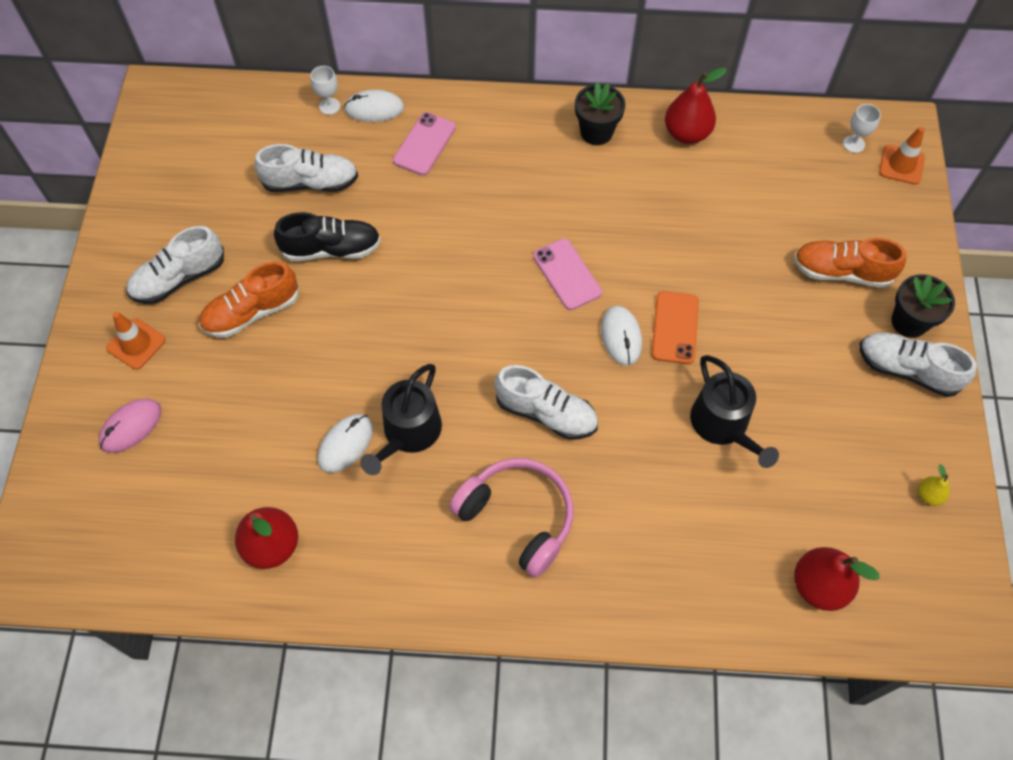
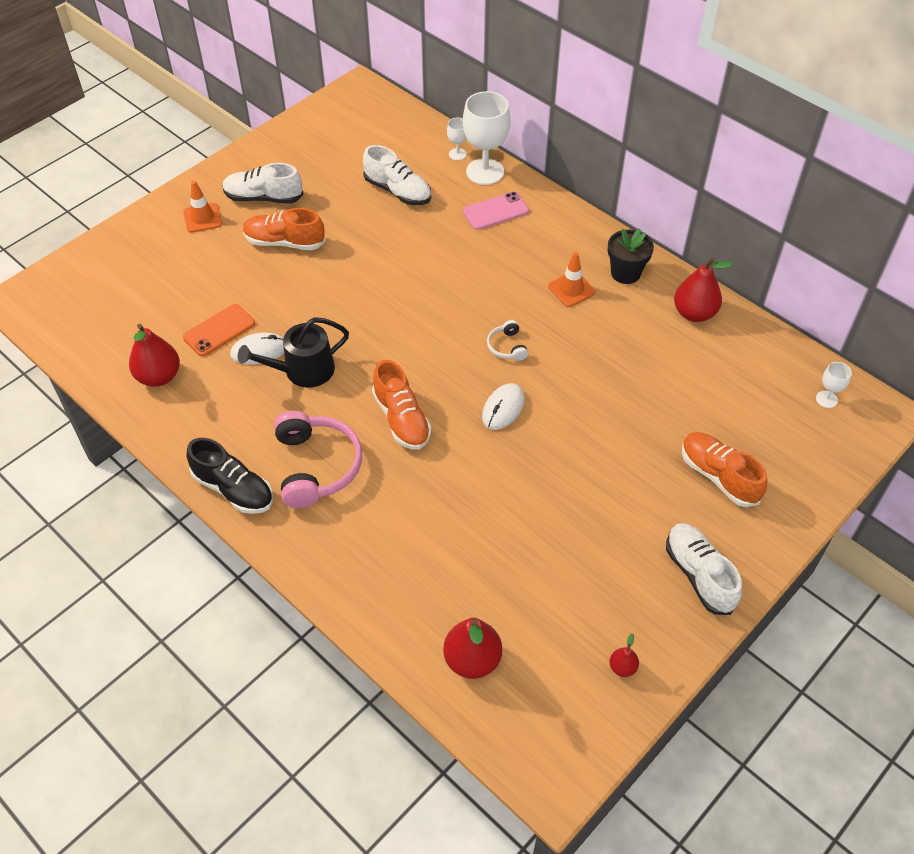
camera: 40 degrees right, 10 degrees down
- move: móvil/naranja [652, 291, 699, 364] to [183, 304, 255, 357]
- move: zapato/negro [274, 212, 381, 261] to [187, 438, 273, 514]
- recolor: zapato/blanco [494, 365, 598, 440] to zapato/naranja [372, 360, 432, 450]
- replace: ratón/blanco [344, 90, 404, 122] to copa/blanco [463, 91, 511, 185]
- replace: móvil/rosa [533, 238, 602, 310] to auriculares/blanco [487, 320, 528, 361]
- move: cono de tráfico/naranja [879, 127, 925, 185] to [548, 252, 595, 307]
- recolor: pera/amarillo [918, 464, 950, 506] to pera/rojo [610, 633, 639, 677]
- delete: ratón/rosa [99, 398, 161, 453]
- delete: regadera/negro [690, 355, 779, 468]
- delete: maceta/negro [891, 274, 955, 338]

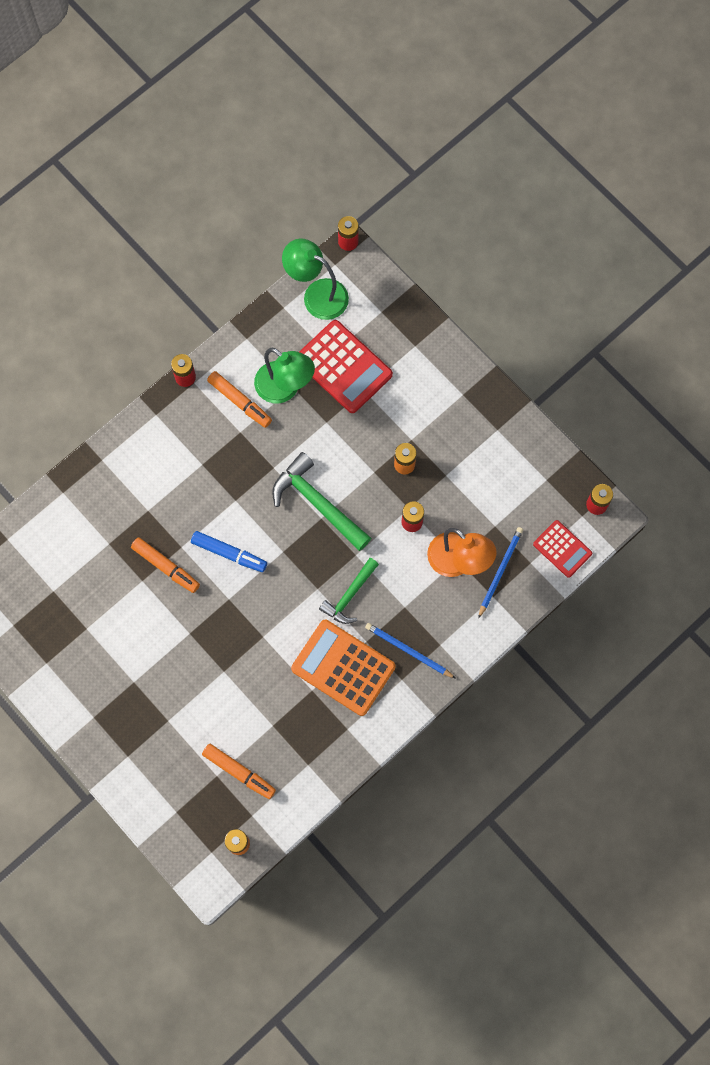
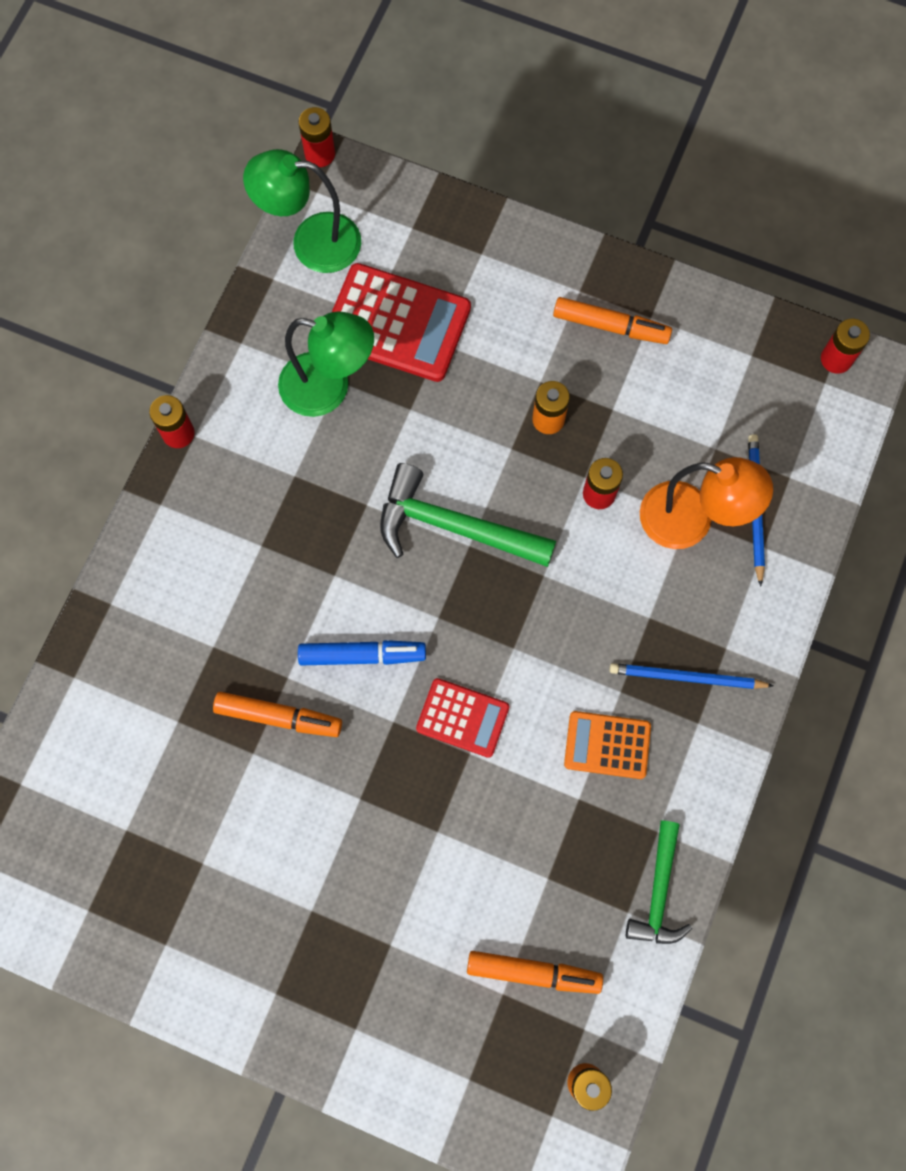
camera: 25 degrees left, 0 degrees up
- move: calculadora/rojo [533, 520, 592, 578] to [416, 678, 509, 758]
- move: rotulador/naranja [207, 371, 272, 428] to [553, 297, 672, 344]
- resize: calculadora/naranja [291, 620, 395, 716] = [564, 711, 651, 779] x0.58
- move: martillo/verde [319, 558, 379, 624] to [626, 821, 692, 944]

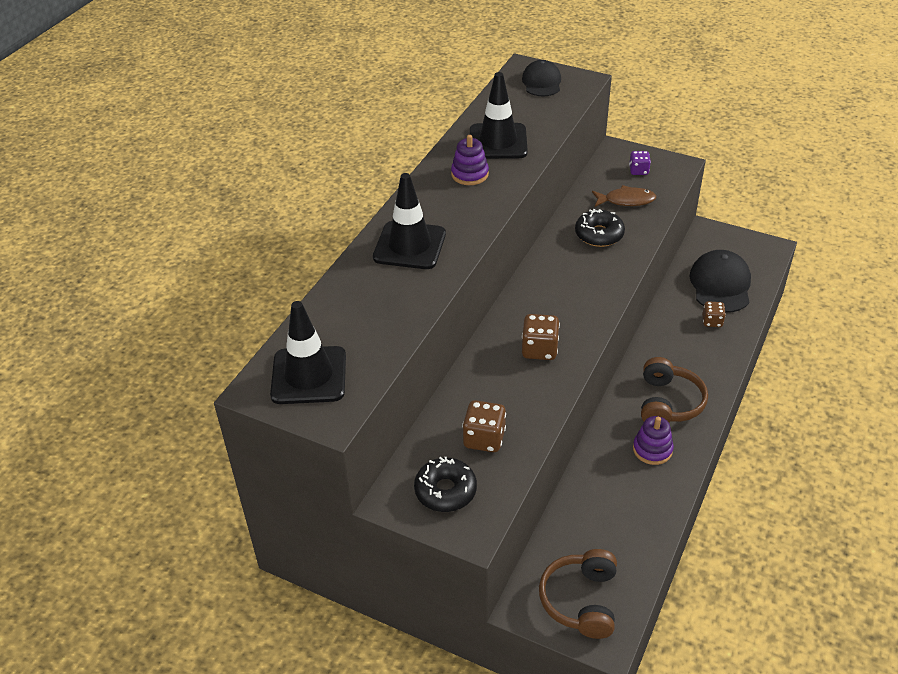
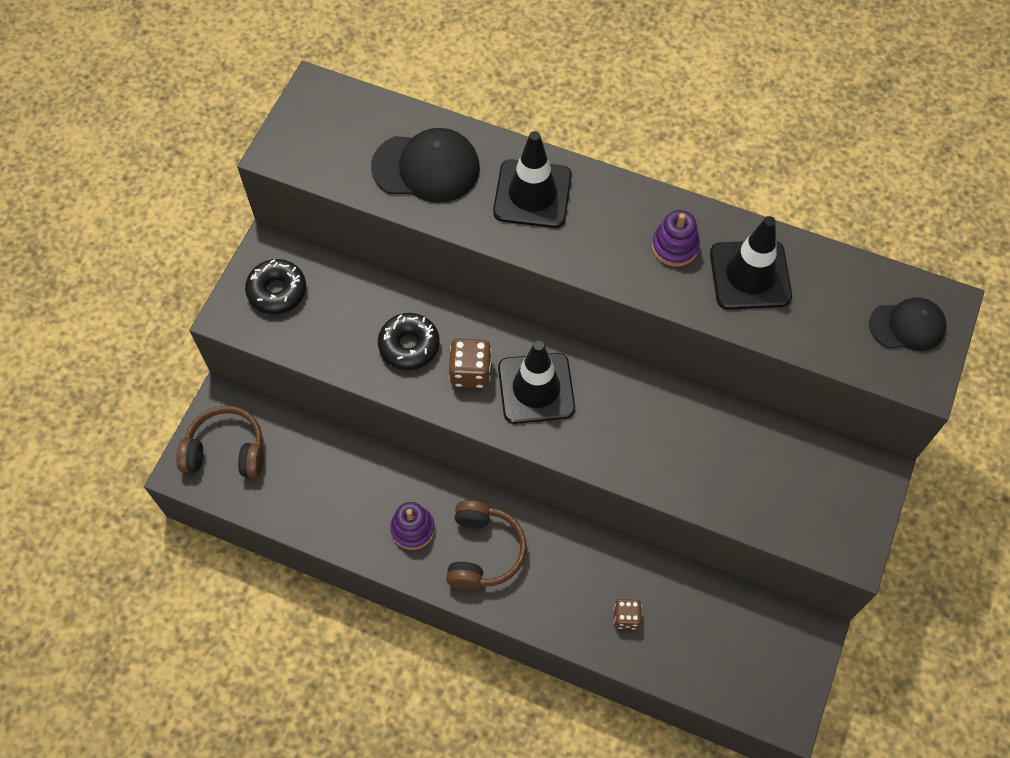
camera: 85 degrees right, 20 degrees up
- move: gorra/negro [690, 250, 751, 313] to [371, 128, 480, 202]
- move: rosquilla/negro [575, 209, 625, 247] to [378, 313, 440, 370]
- rotate: auriculares/marrón [641, 357, 708, 422] = [446, 501, 527, 589] 90 degrees counterclockwise
- move: cono de tráfico/negro [270, 301, 346, 404] to [498, 341, 575, 424]
- delete: dado/marrón [462, 400, 506, 452]
- delete: pez/marrón [592, 185, 656, 207]
- delete: dado/morado [629, 151, 651, 175]

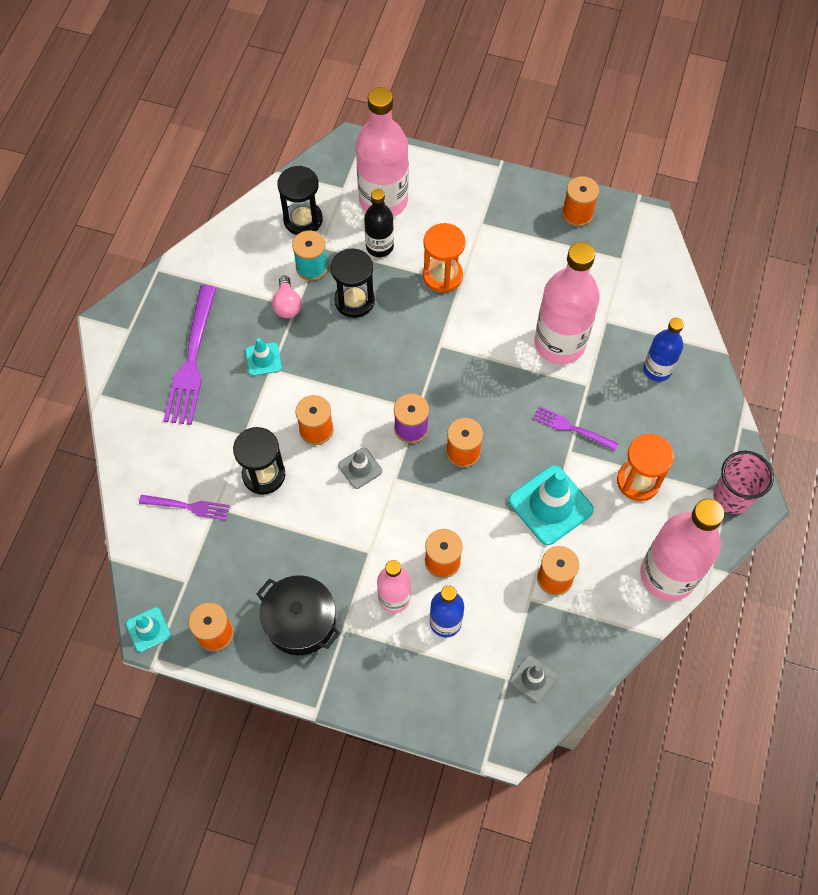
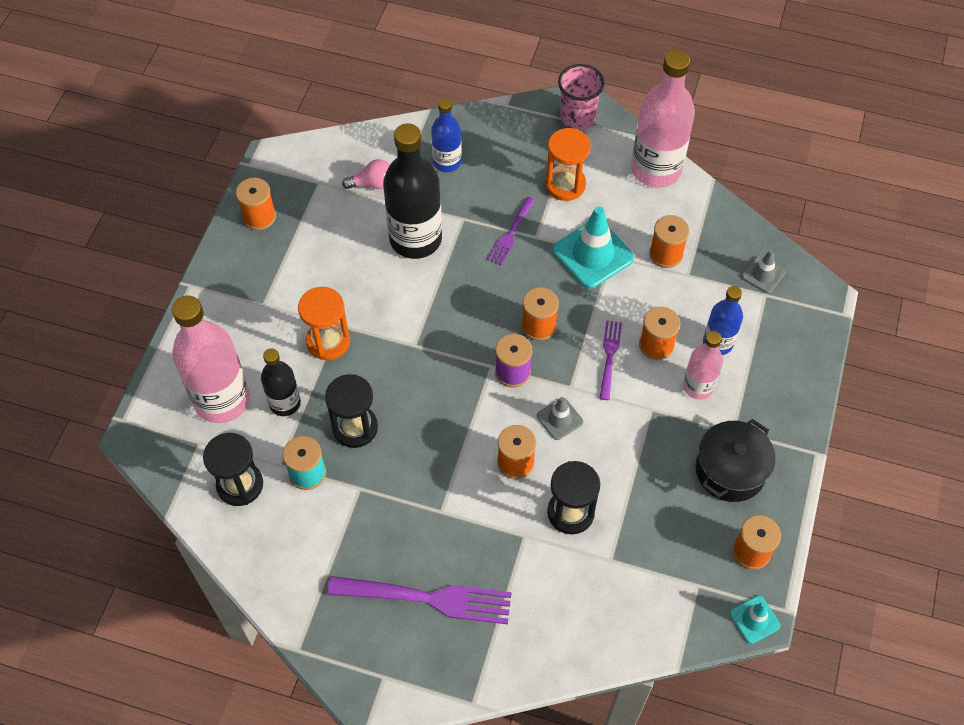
camera: 90 degrees left, 5 degrees down
- move: bombilla/rosa [272, 276, 302, 318] to [342, 159, 390, 189]
- recolor: botella/rosa [534, 242, 600, 364] to botella/negro [383, 123, 442, 259]
- move: tenedor/morado [139, 495, 230, 520] to [599, 320, 622, 400]
- delete: cono de tráfico/turquesa [245, 338, 282, 376]

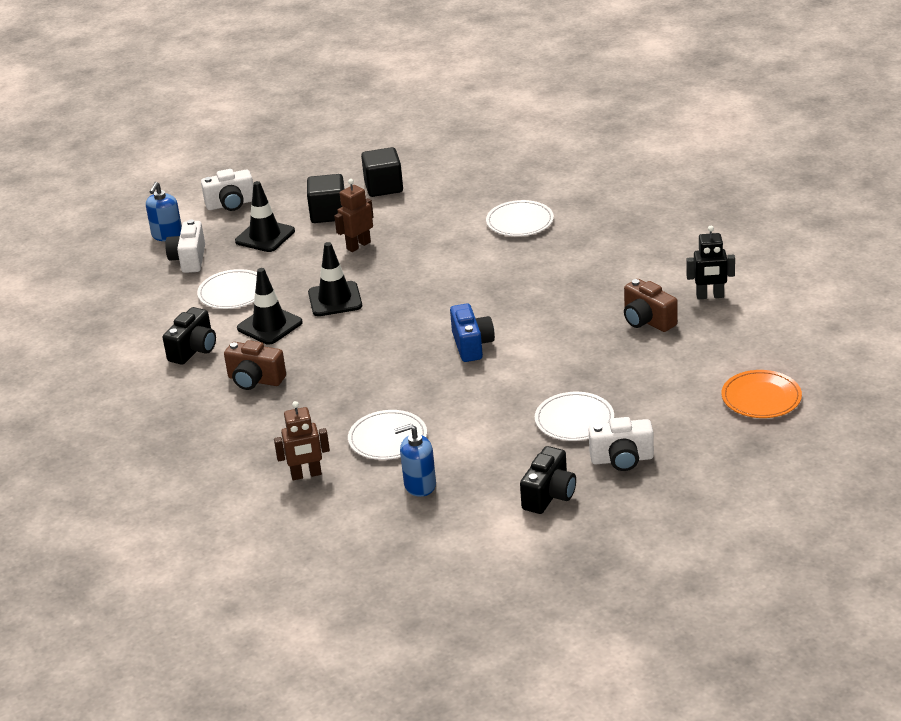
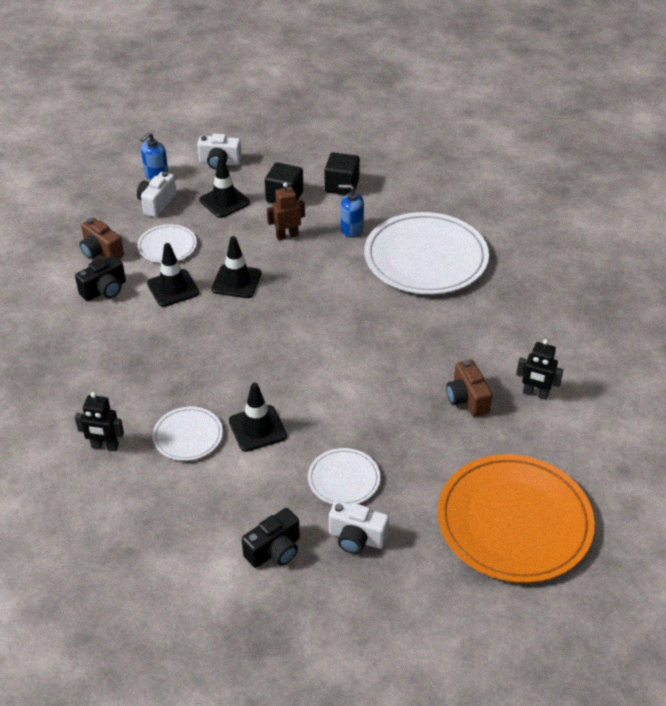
camera: 20 degrees right, 10 degrees up
- recolor: robot/marrón [274, 401, 330, 480] to robot/negro [75, 392, 124, 451]
- move: cámara/marrón [224, 340, 286, 390] to [80, 218, 124, 259]
- insert: cono de tráfico/negro [229, 383, 287, 452]
- move: dispensador de jabón/azul [394, 424, 436, 497] to [338, 184, 364, 237]
- resize: plato/blanco [486, 200, 554, 236] = [364, 212, 489, 294] x2.07
- resize: plato/naranja [722, 370, 802, 418] = [437, 454, 595, 583] x2.07
- delete: cámara/azul [450, 303, 495, 362]

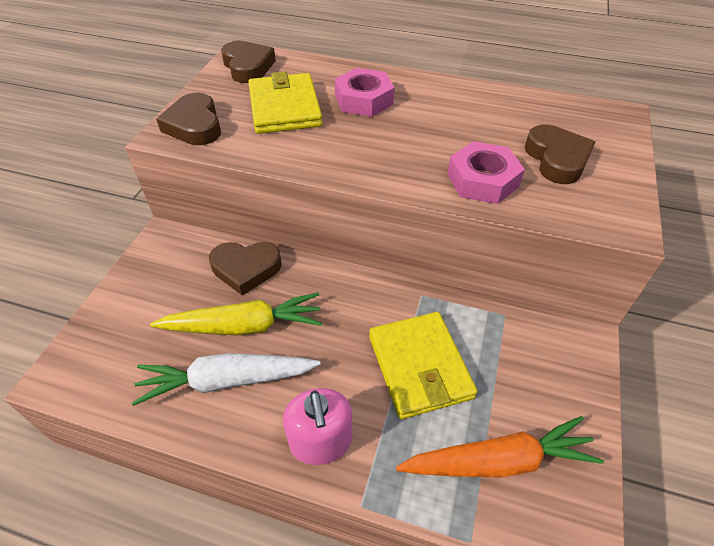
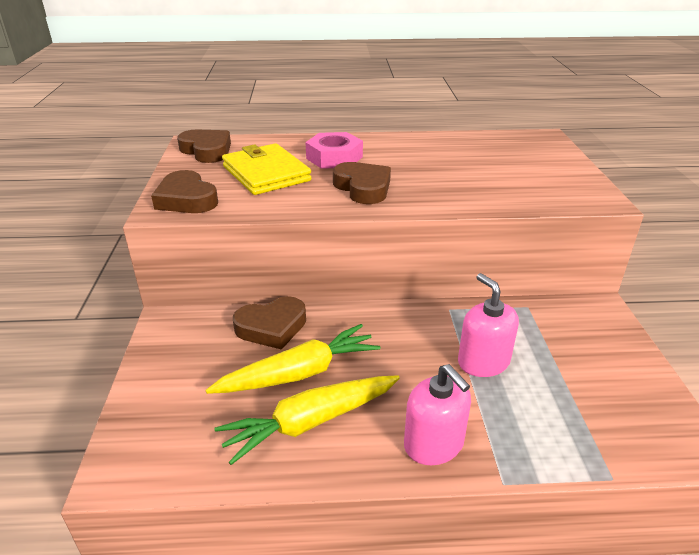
camera: 20 degrees left, 15 degrees down
- recolor: zanahoria/blanco [132, 353, 321, 406] to zanahoria/amarillo [215, 375, 400, 465]
- move: corazón/marrón [525, 125, 595, 184] to [333, 162, 391, 204]
- replace: cartera/amarillo [369, 312, 477, 419] to dispensador de jabón/rosa [458, 273, 519, 377]
- delete: zanahoria/naranja [396, 416, 604, 477]
- delete: tuerca/rosa [448, 142, 525, 204]

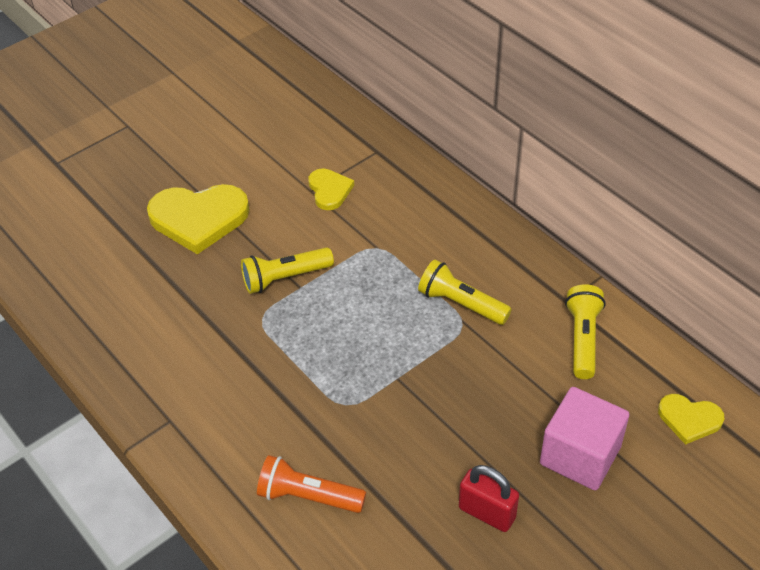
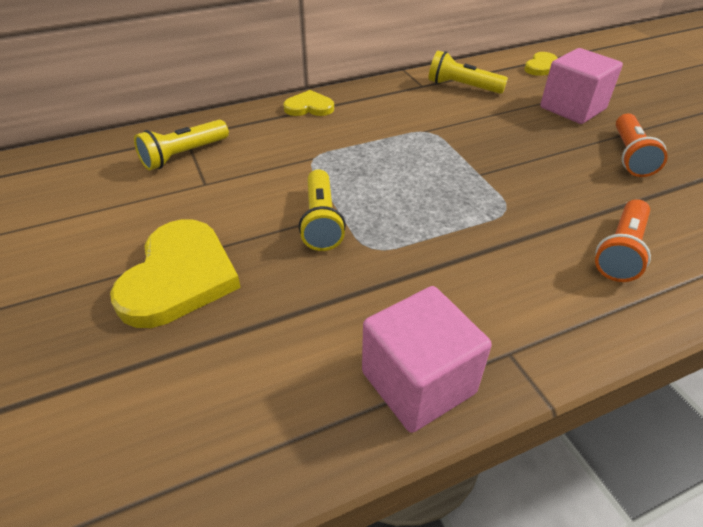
camera: 75 degrees left, 5 degrees down
- move: lámpara de mano/amarillo [418, 260, 512, 325] to [134, 120, 229, 170]
- move: corazón/amarillo [308, 169, 354, 210] to [283, 90, 334, 116]
- insert: cubo/rosa [362, 286, 492, 433]
- replace: candado/rojo [459, 465, 519, 532] to lámpara de mano/naranja [616, 113, 668, 177]

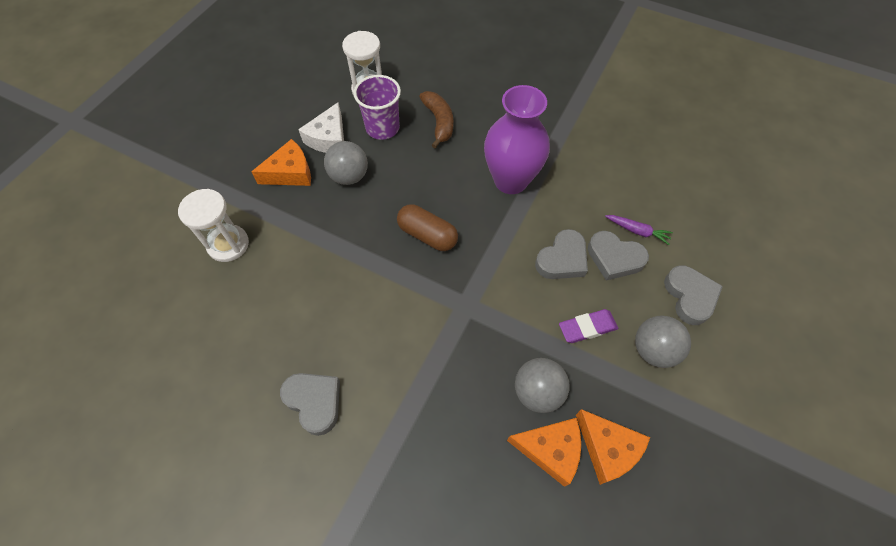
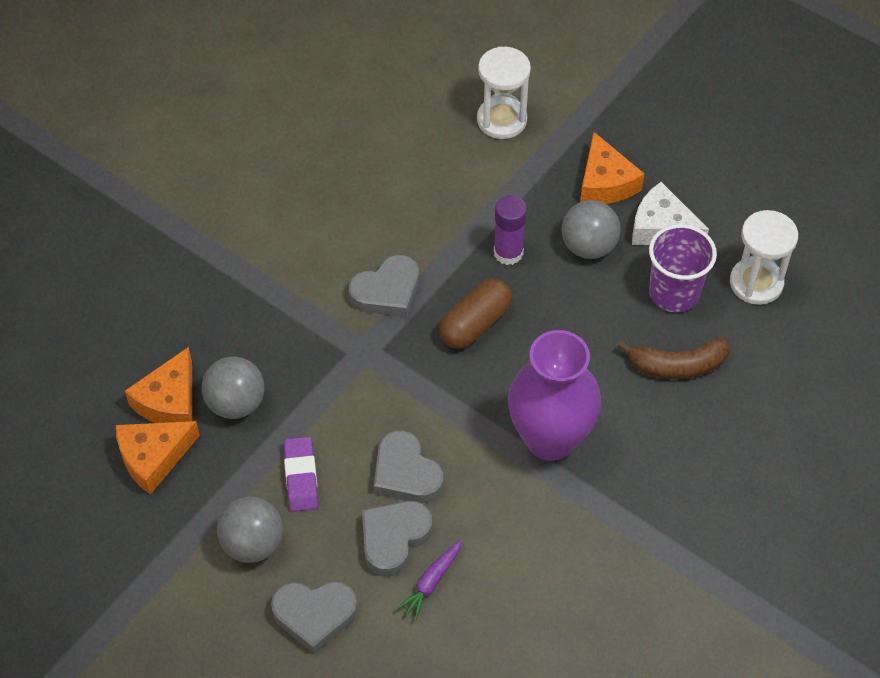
camera: 100 degrees right, 5 degrees down
- move: corazón/gris [280, 373, 340, 436] to [349, 255, 419, 317]
- insert: barra de pegamento/morado [494, 195, 527, 265]

